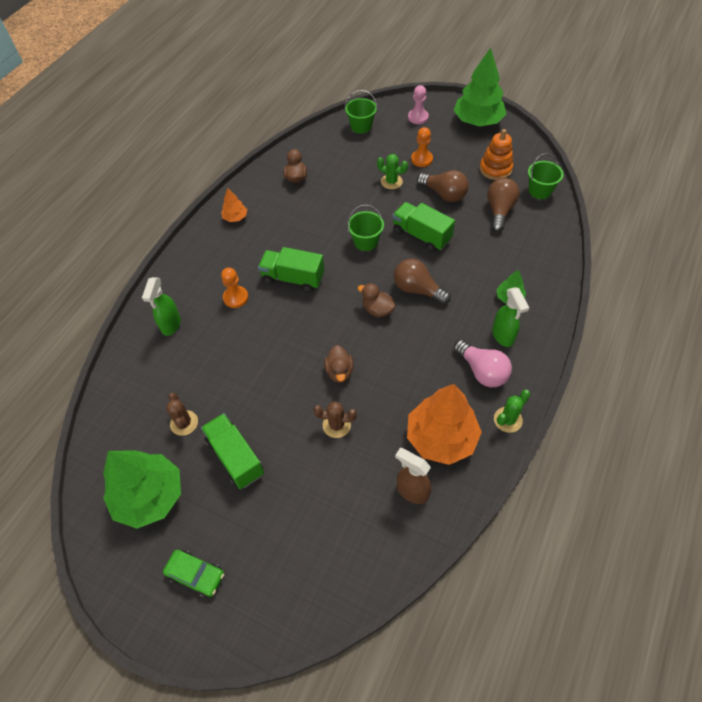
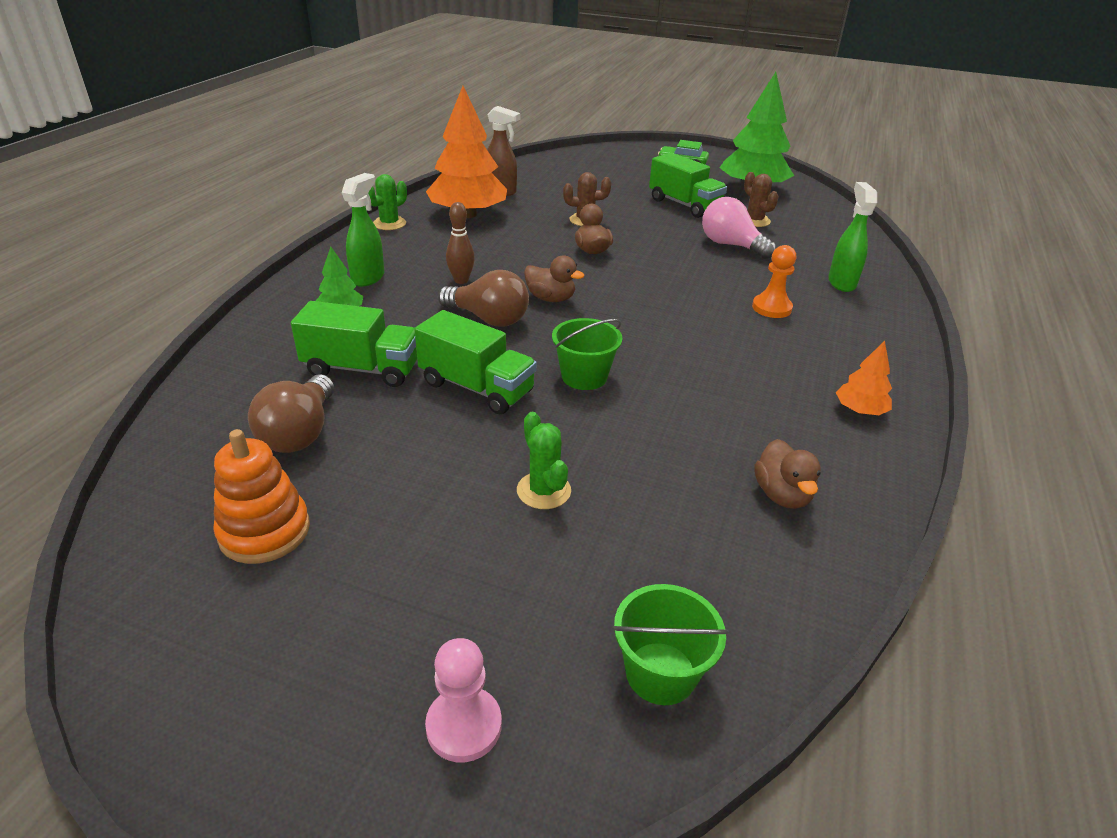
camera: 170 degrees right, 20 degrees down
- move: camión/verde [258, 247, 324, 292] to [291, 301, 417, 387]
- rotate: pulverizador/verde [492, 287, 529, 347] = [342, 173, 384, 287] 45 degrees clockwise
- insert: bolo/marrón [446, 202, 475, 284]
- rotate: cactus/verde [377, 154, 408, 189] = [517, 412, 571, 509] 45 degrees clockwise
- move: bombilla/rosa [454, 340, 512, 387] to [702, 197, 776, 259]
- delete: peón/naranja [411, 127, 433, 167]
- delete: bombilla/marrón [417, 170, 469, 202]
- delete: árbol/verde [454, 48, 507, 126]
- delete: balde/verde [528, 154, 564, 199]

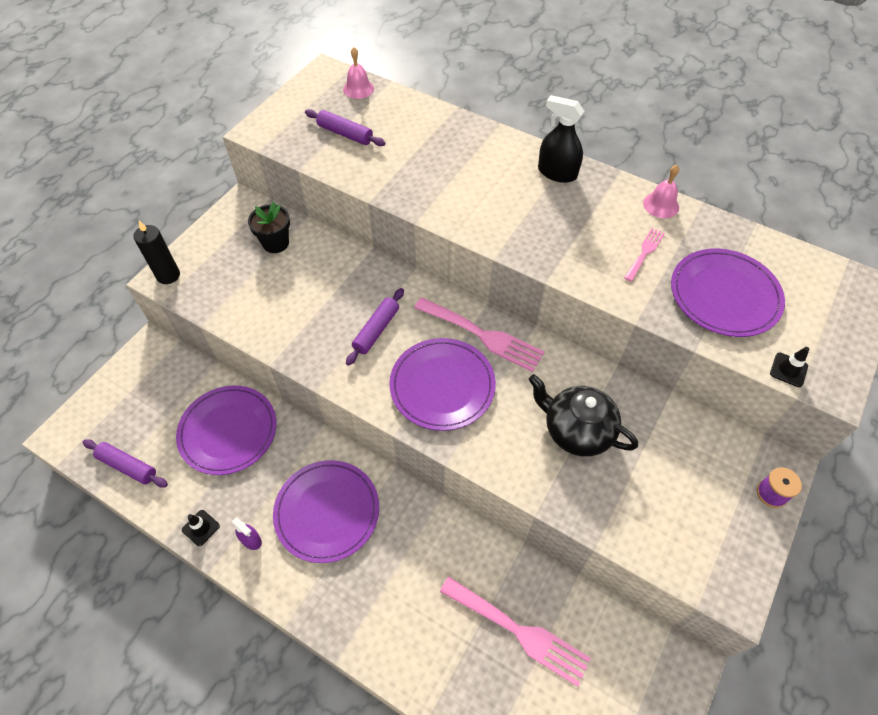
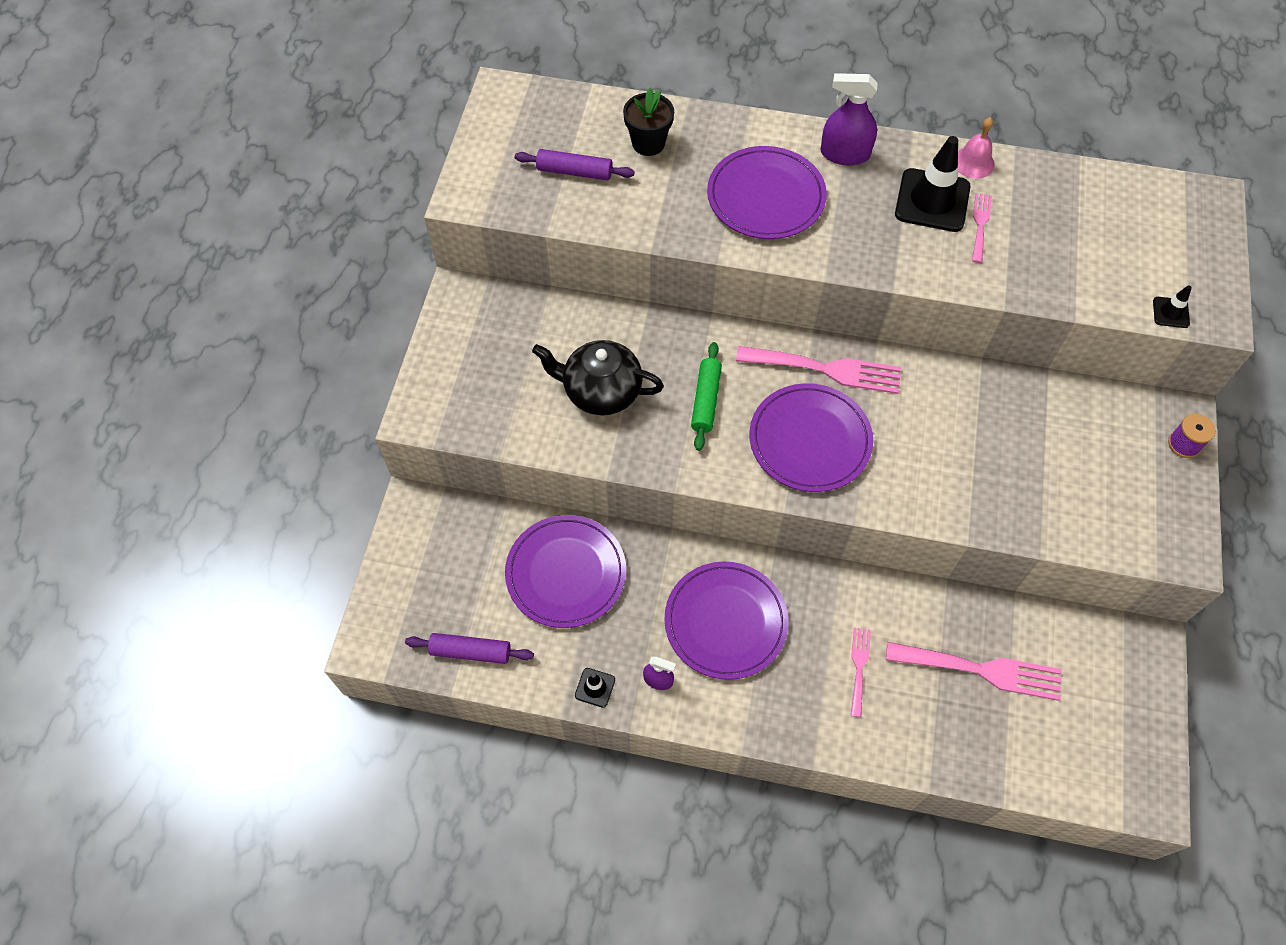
camera: 20 degrees left, 5 degrees up
- move: tetera/negro [529, 374, 638, 457] to [532, 340, 664, 415]
- move: maceta/negro [248, 202, 290, 253] to [623, 88, 674, 156]
- recolor: rodillo/morado [346, 288, 404, 366] to rodillo/verde [691, 342, 722, 451]
- move: plato/morado [671, 249, 785, 337] to [707, 146, 827, 239]
- recolor: pulverizador/negro [538, 95, 584, 183] to pulverizador/morado [821, 73, 878, 165]
- insert: tenedor/rosa [851, 628, 871, 717]
- insert: cono de tráfico/negro [895, 136, 970, 232]
- delete: vela/negro [134, 221, 180, 284]
- delete: campana/rosa [343, 47, 374, 99]

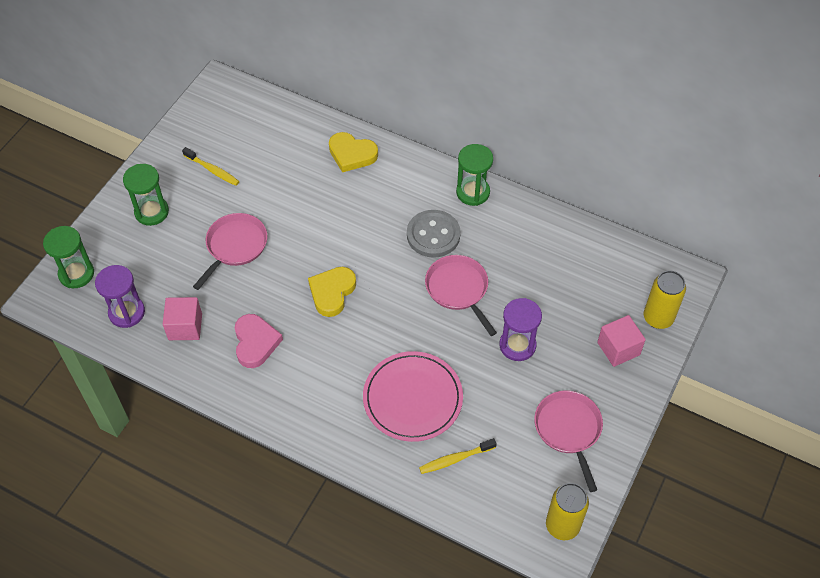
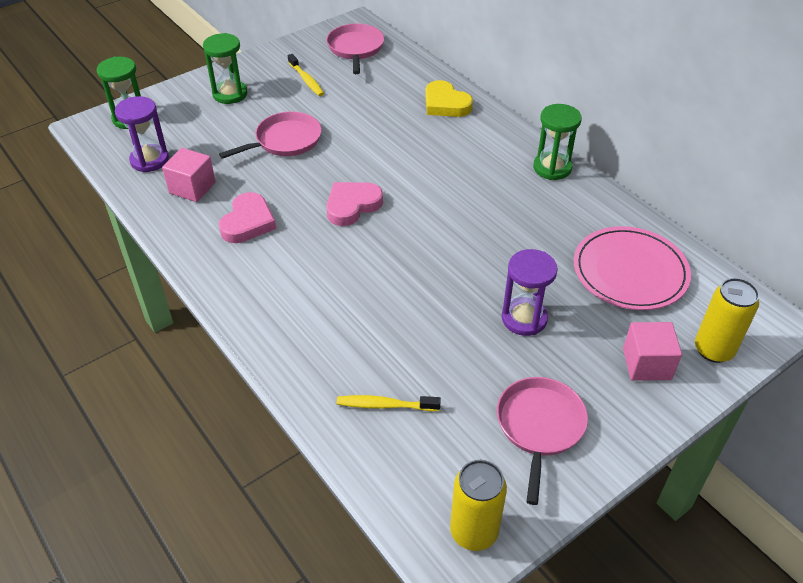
camera: 25 degrees right, 10 degrees down
- move: sartén/rosa [425, 255, 497, 336] to [326, 24, 384, 74]
- recolor: corazón/amarillo [308, 267, 356, 317] to corazón/rosa [326, 182, 383, 226]
- move: plato/rosa [363, 351, 463, 442] to [574, 226, 691, 310]
- delete: botón/gris [407, 210, 461, 258]

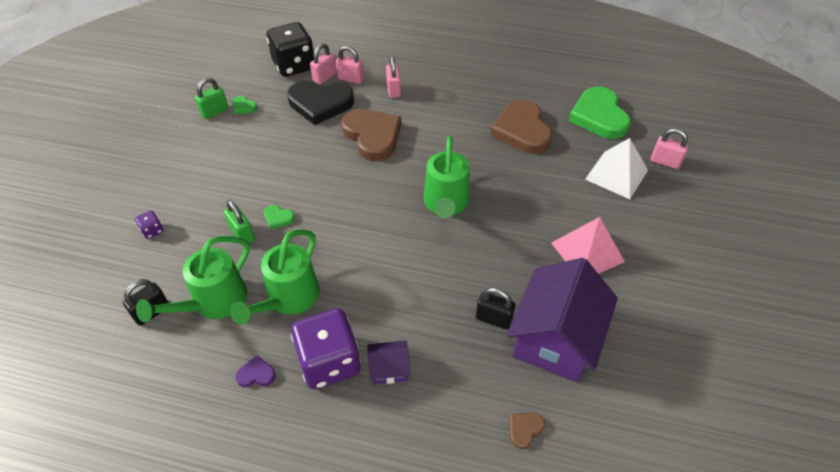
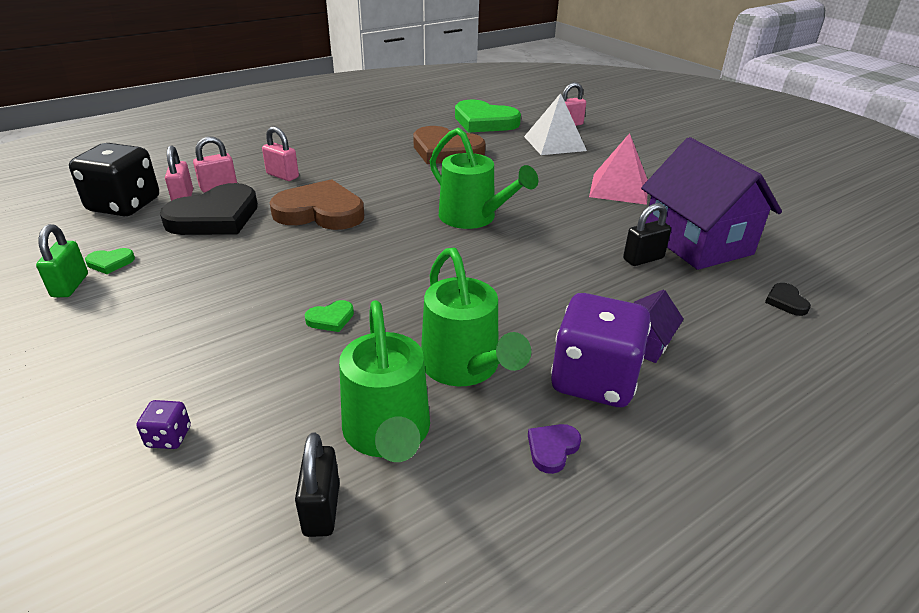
camera: 50 degrees left, 15 degrees down
- recolor: corazón/marrón [510, 412, 545, 449] to corazón/negro [765, 283, 811, 316]
- delete: candado/verde [224, 200, 255, 245]

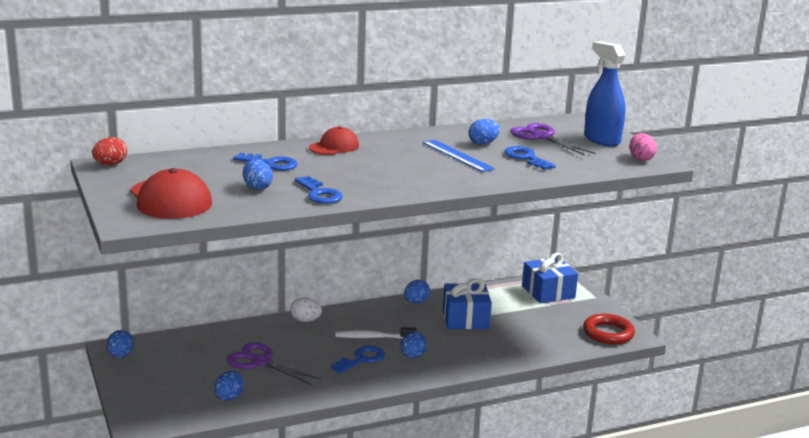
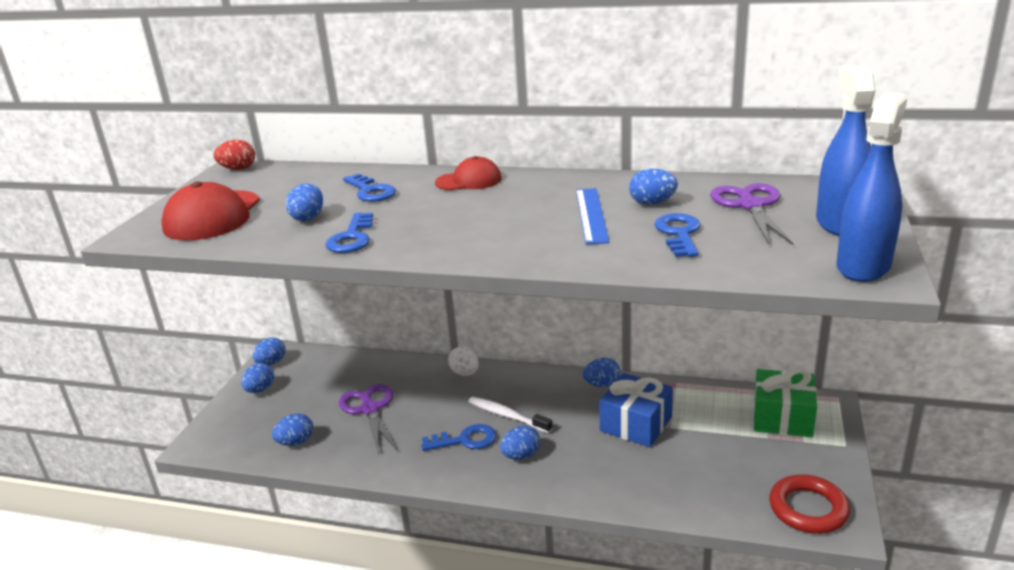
camera: 40 degrees right, 5 degrees up
- insert: huevo/azul [241, 363, 274, 393]
- recolor: regalo/azul [522, 253, 578, 304] to regalo/verde [753, 368, 817, 437]
- replace: huevo/rosa [629, 133, 657, 161] to pulverizador/azul [836, 93, 907, 282]

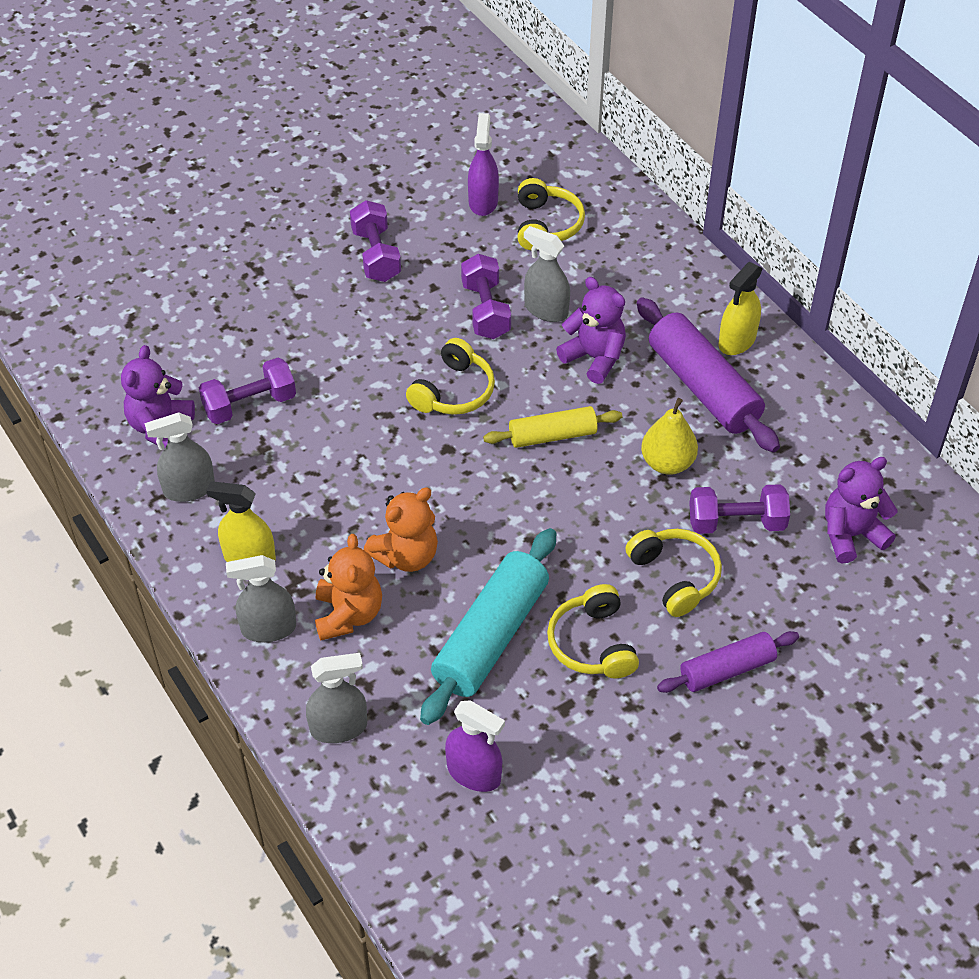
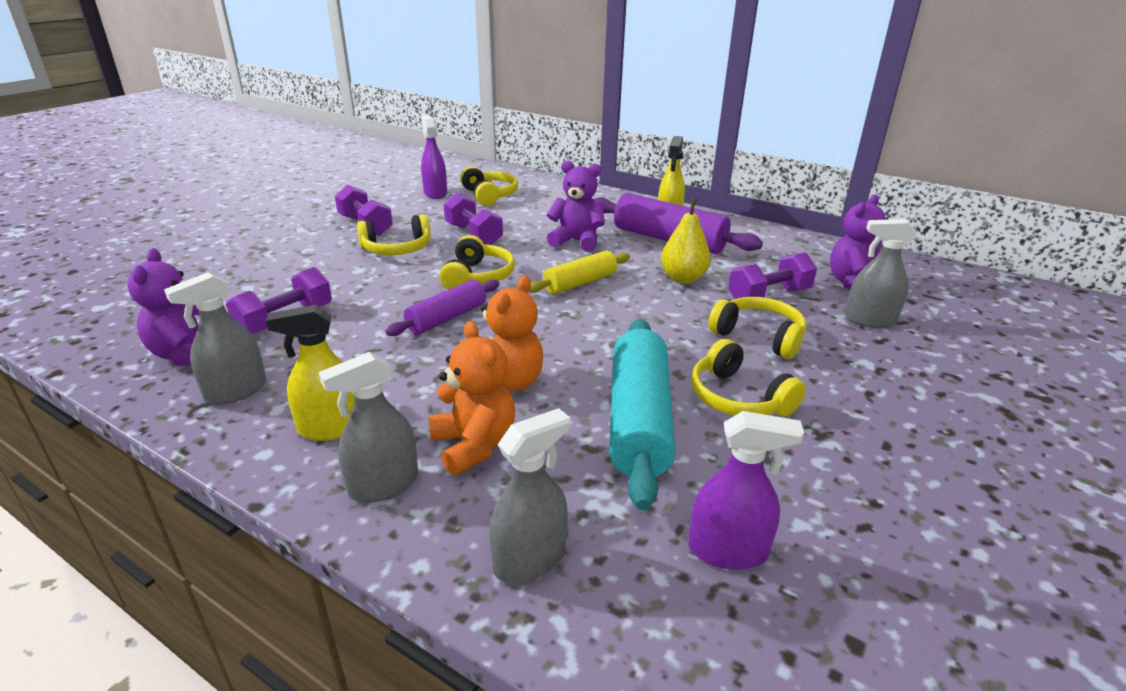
camera: 25 degrees left, 20 degrees down
- insert: auriculares/amarillo [357, 214, 431, 255]
- move: rodillo/morado [657, 631, 799, 693] to [386, 280, 499, 336]
- move: pulverizador/gris [524, 226, 570, 322] to [845, 219, 917, 328]

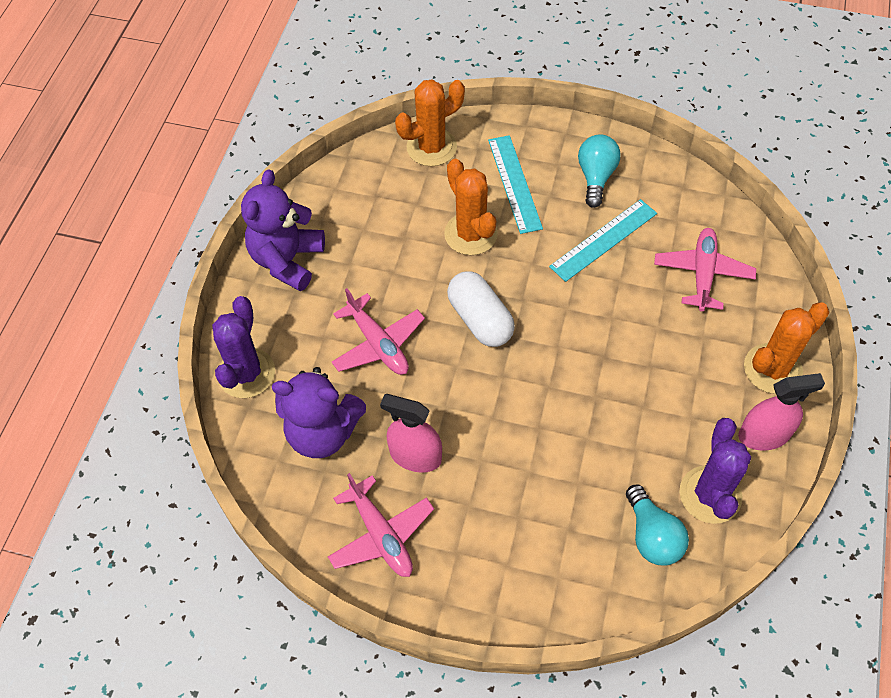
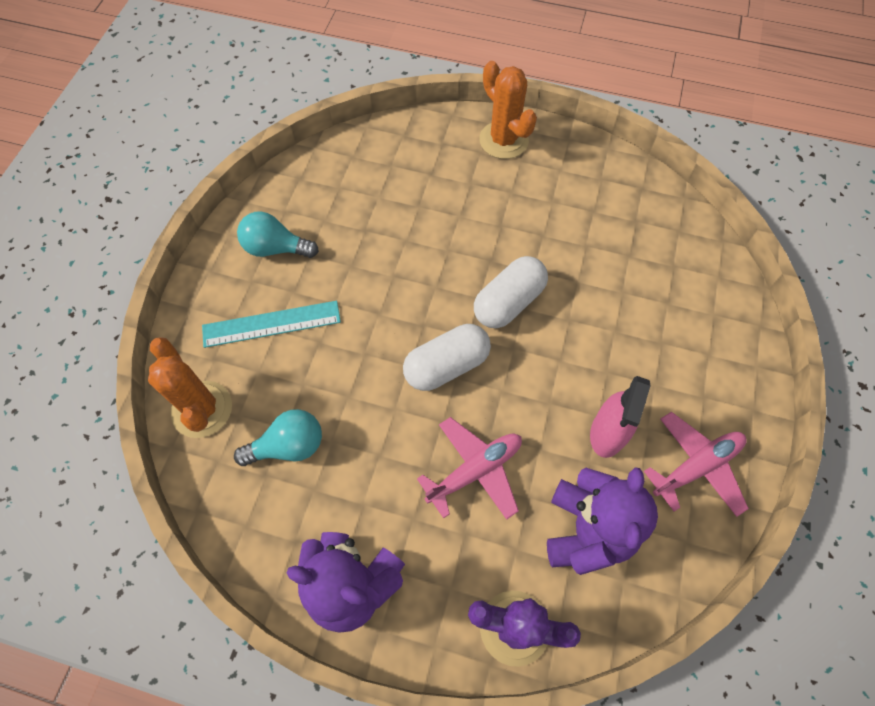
camera: 90 degrees left, 5 degrees up
- move: bombilla/turquesa [626, 485, 689, 566] to [234, 409, 322, 466]
- insert: cápsula/blanco [474, 256, 548, 328]
- delete: cactus/naranja [444, 159, 498, 255]
- delete: regla/turquesa [549, 199, 657, 282]
- delete: avión/rosa [654, 228, 756, 311]
- delete: cactus/morado [680, 418, 751, 524]
- delete: pulverizador/rosa [738, 373, 825, 451]

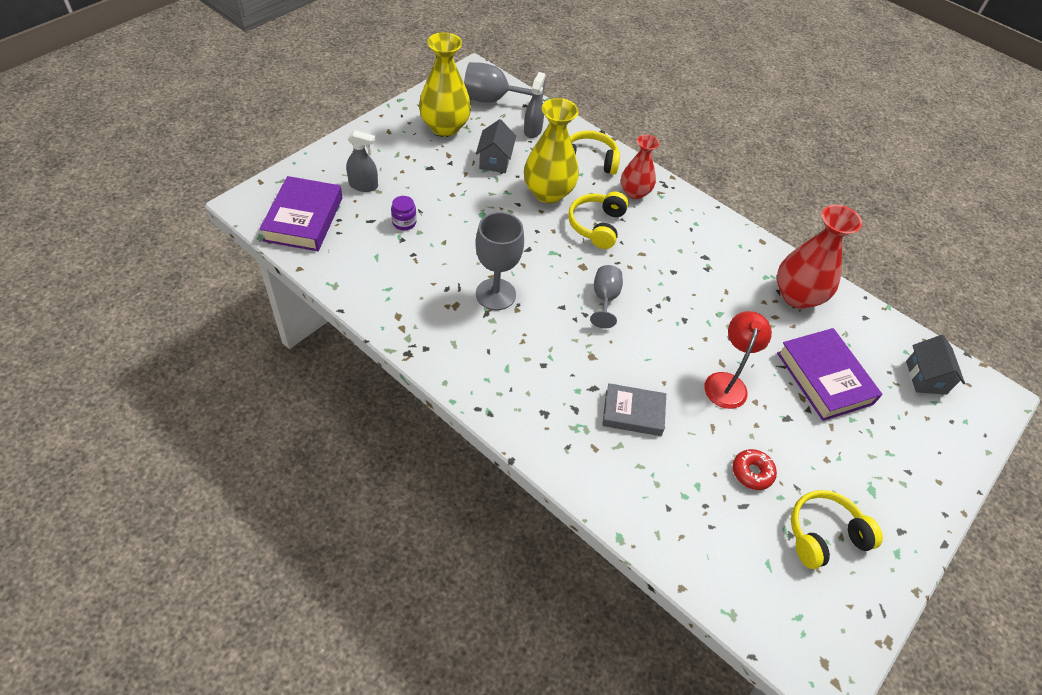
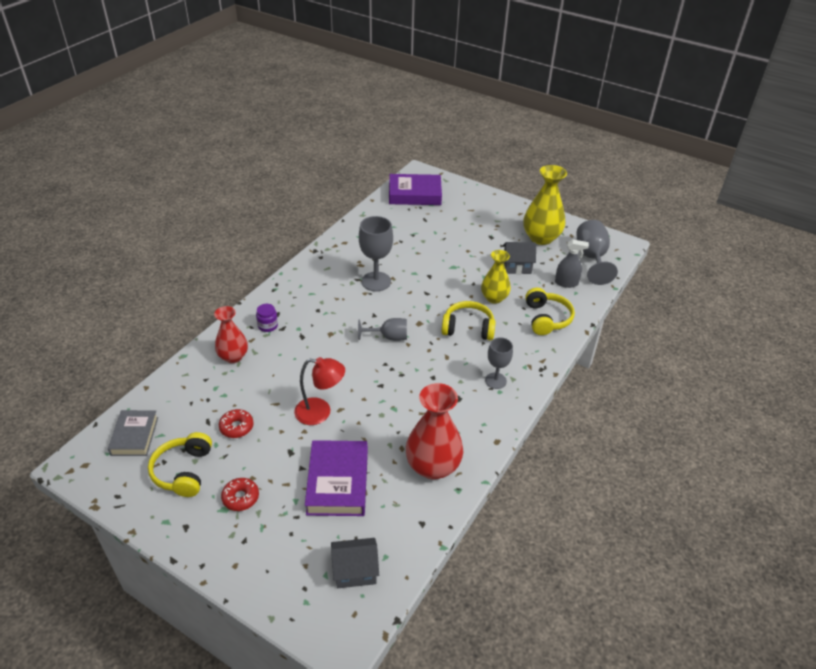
camera: 85 degrees right, 10 degrees down
- move: libro/gris [602, 383, 666, 436] to [108, 410, 158, 456]
- rotate: auriculares/amarillo [791, 490, 883, 569] = [148, 432, 212, 497] 150 degrees counterclockwise
- move: florero/rojo [621, 135, 660, 199] to [214, 306, 248, 363]
- insert: rosquilla/rojo [221, 478, 259, 511]
- move: tarro/morado [391, 196, 417, 230] to [256, 304, 278, 332]
- rotate: libro/morado [777, 328, 883, 421] = [305, 440, 368, 516] 60 degrees counterclockwise
- resize: florero/amarillo [524, 98, 579, 203] = [481, 250, 511, 304] x0.64
- insert: copa/gris [485, 337, 513, 389]
- delete: pulverizador/gris [346, 130, 378, 192]

